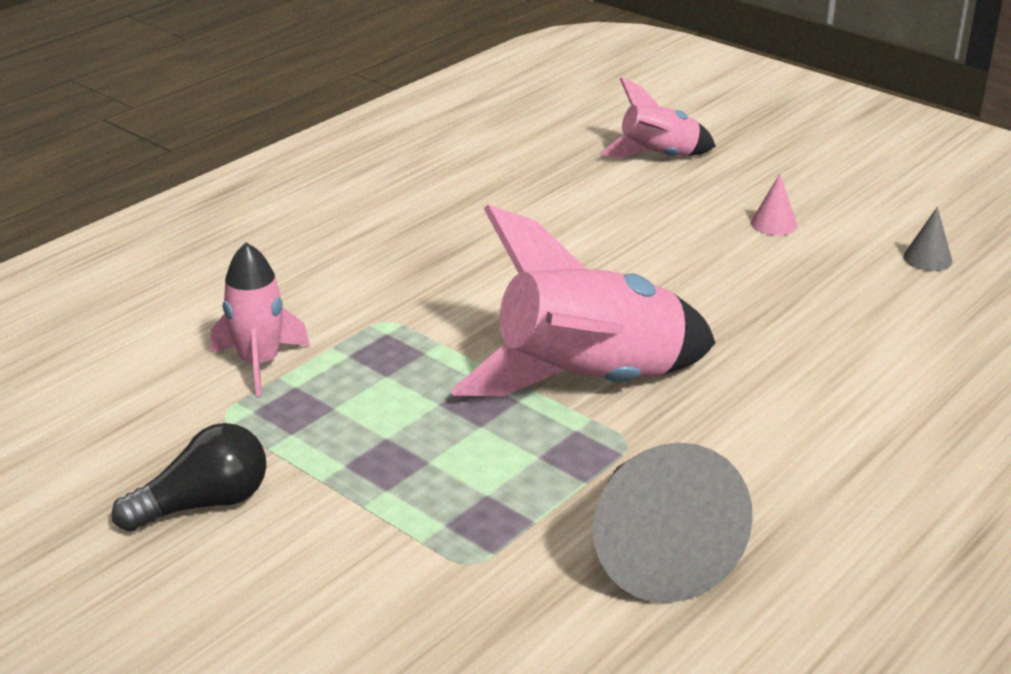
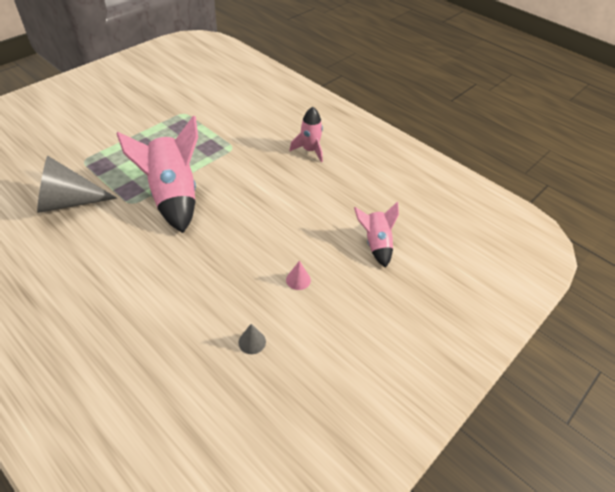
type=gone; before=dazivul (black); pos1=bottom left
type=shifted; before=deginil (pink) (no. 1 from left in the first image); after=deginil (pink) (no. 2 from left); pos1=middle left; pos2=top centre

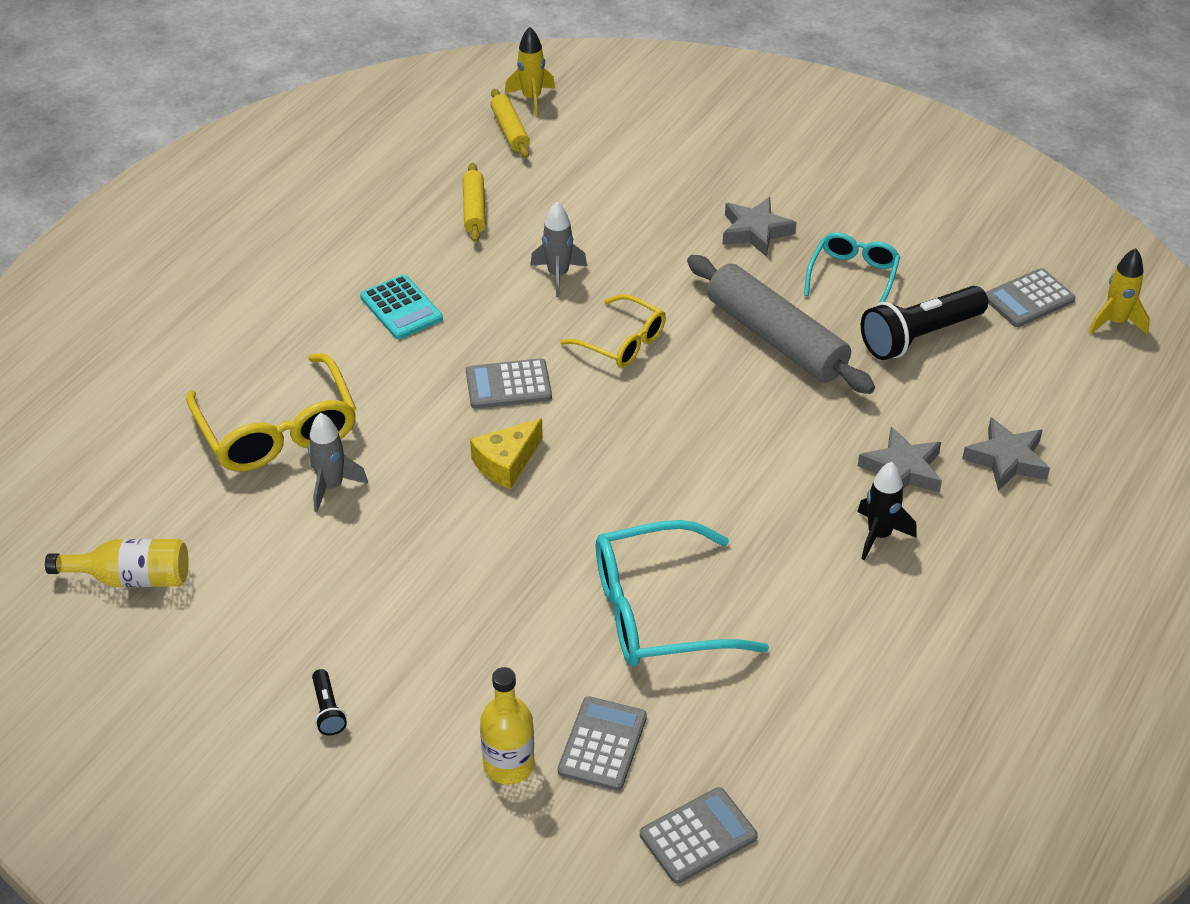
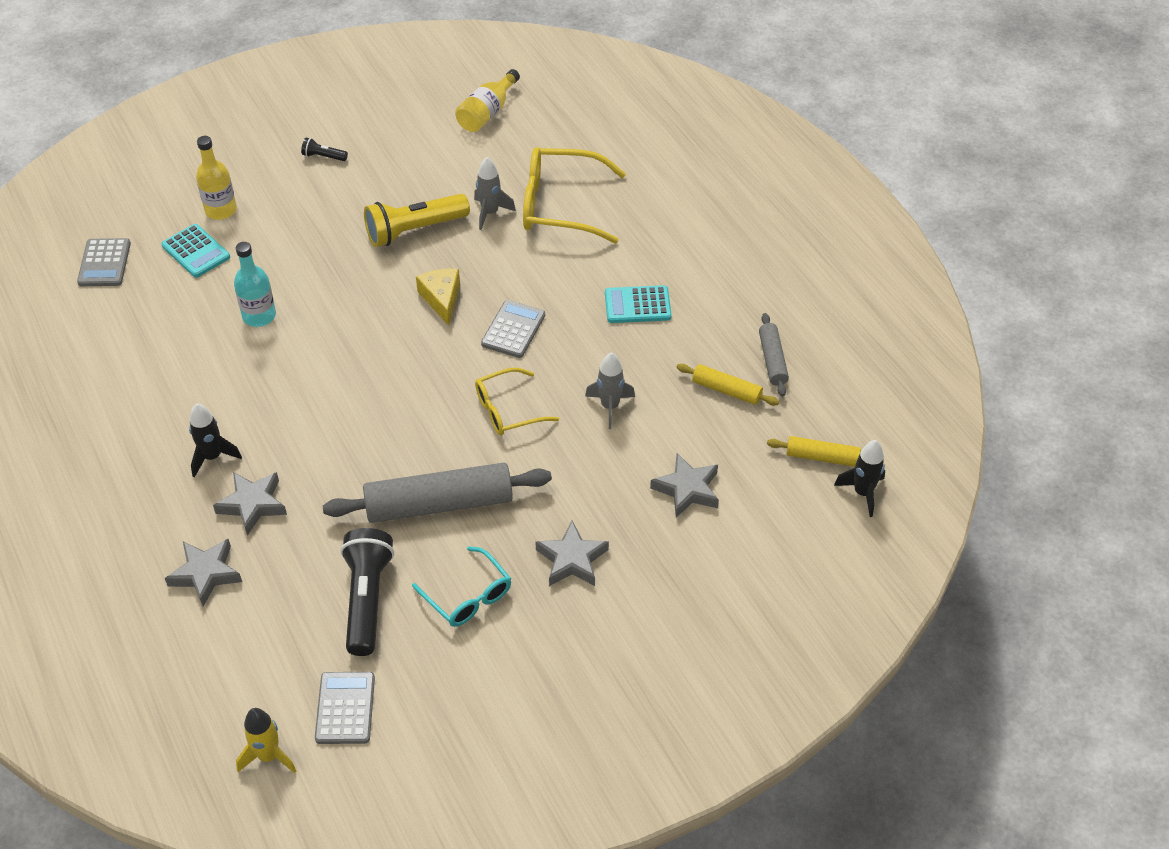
type=repainted; before=deginil (yellow) (no. 1 from left); after=deginil (black) (no. 2 from left); pos1=top centre; pos2=middle right
type=repainted; before=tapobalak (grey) (no. 2 from left); after=tapobalak (turquoise) (no. 1 from left); pos1=bottom centre; pos2=top left
type=swapped; before=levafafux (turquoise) (no. 1 from left); after=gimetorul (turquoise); pos1=centre; pos2=middle left
type=new; after=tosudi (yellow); pos2=top centre
type=new; after=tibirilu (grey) (no. 4 from left); pos2=centre
type=new; after=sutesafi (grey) (no. 2 from left); pos2=centre

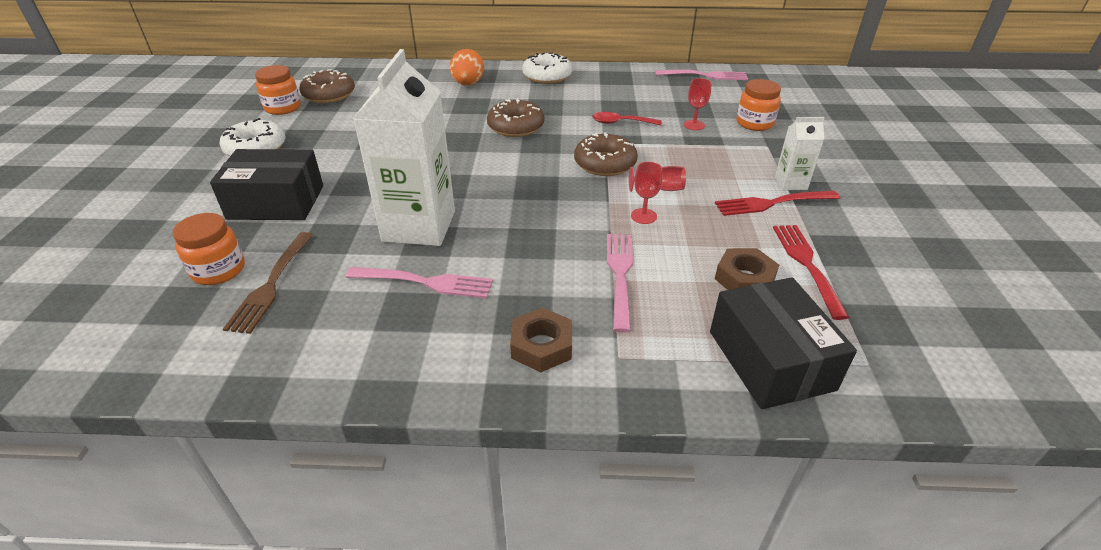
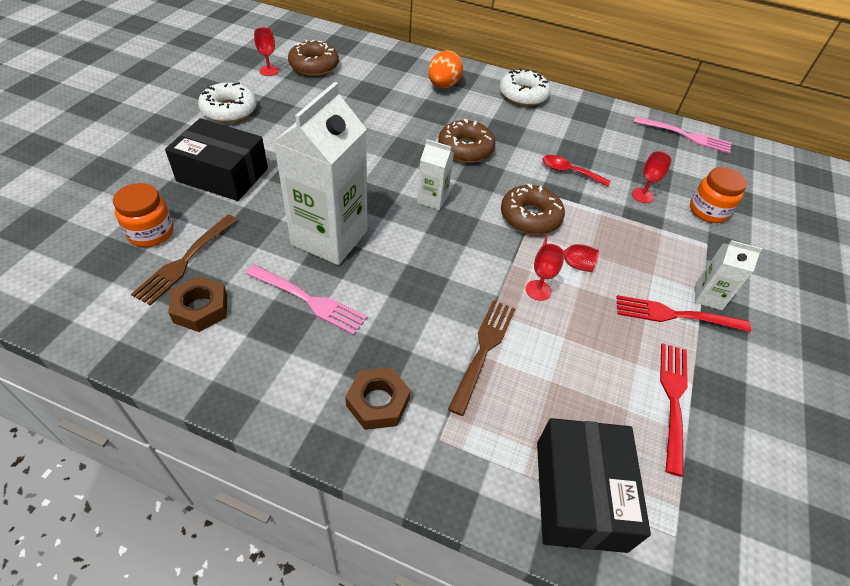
type=swapped; before=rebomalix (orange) (no. 2 from left); after=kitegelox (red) (no. 1 from left); pos1=top left; pos2=top left
type=repainted; before=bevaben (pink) (no. 2 from left); after=bevaben (brown) (no. 2 from left); pos1=centre; pos2=centre
type=shifted; before=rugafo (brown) (no. 2 from left in the first image); after=rugafo (brown) (no. 1 from left); pos1=middle right; pos2=middle left
type=new; after=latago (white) (no. 2 from left); pos2=top centre

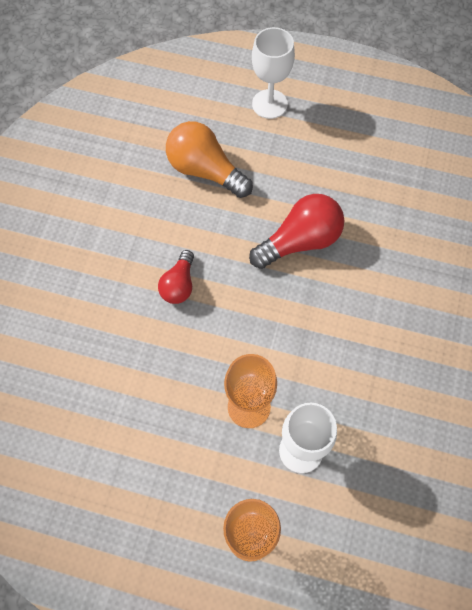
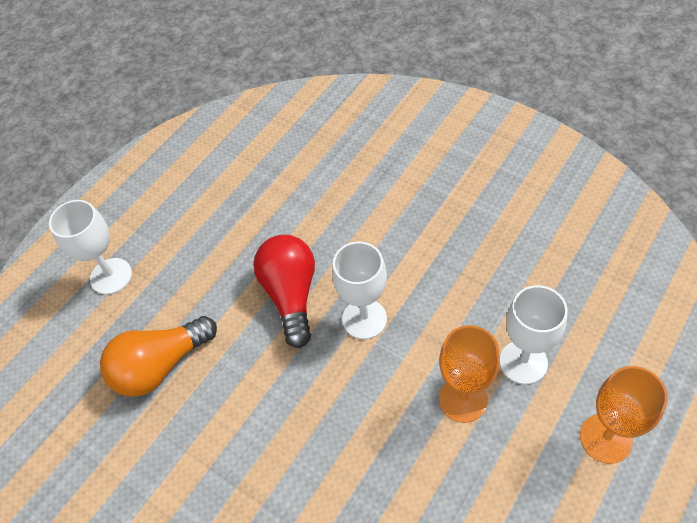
type=gone; before=dazivul (red) (no. 1 from left); pos1=centre
type=new; after=kitegelox (white) (no. 2 from left); pos2=centre

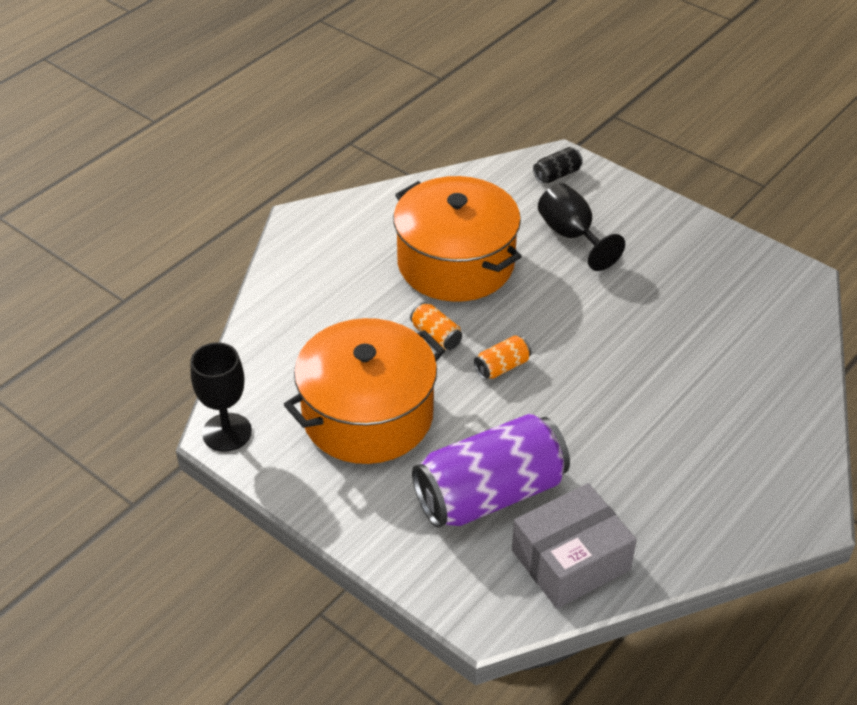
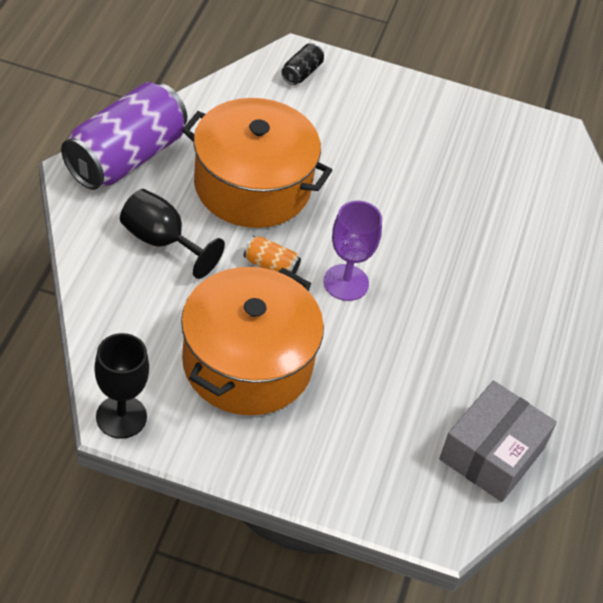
type=shifted; before=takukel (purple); pos1=bottom centre; pos2=top left
type=swapped; before=takukel (orange) (no. 2 from left); after=kitegelox (purple); pos1=centre; pos2=centre
type=shifted; before=kitegelox (black) (no. 2 from left); pos1=top right; pos2=middle left

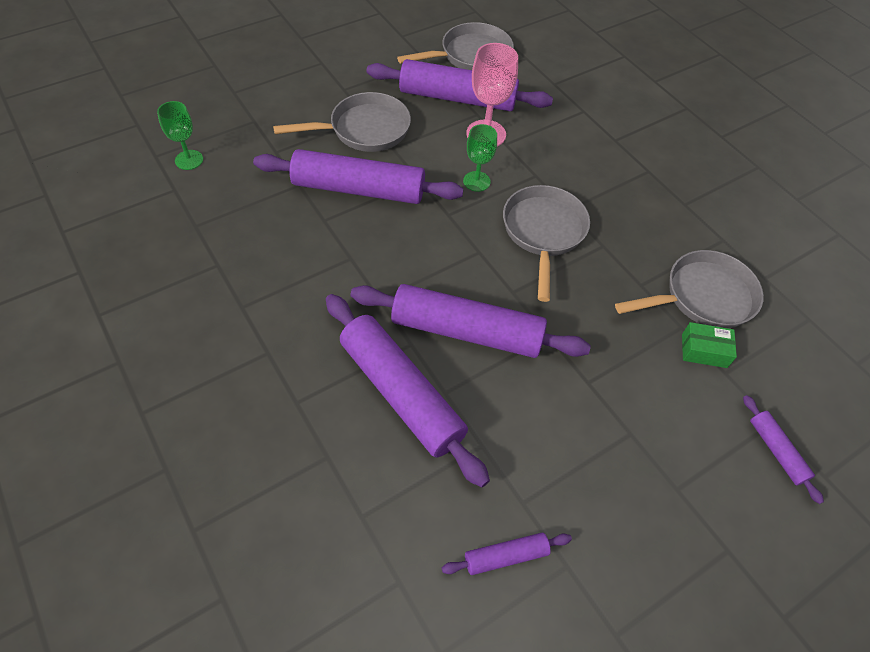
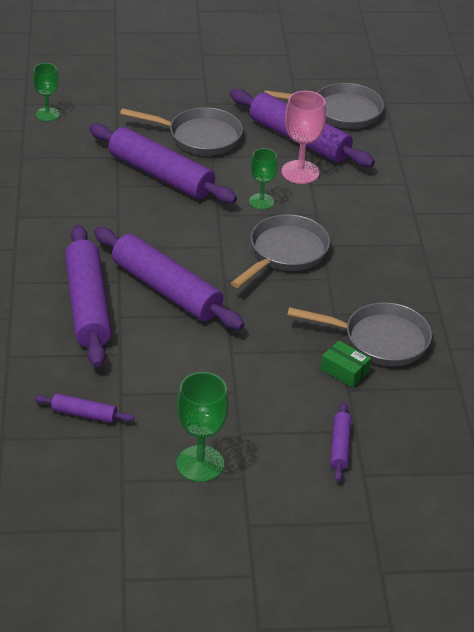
type=new; after=kitegelox (green) (no. 2 from left); pos2=bottom centre

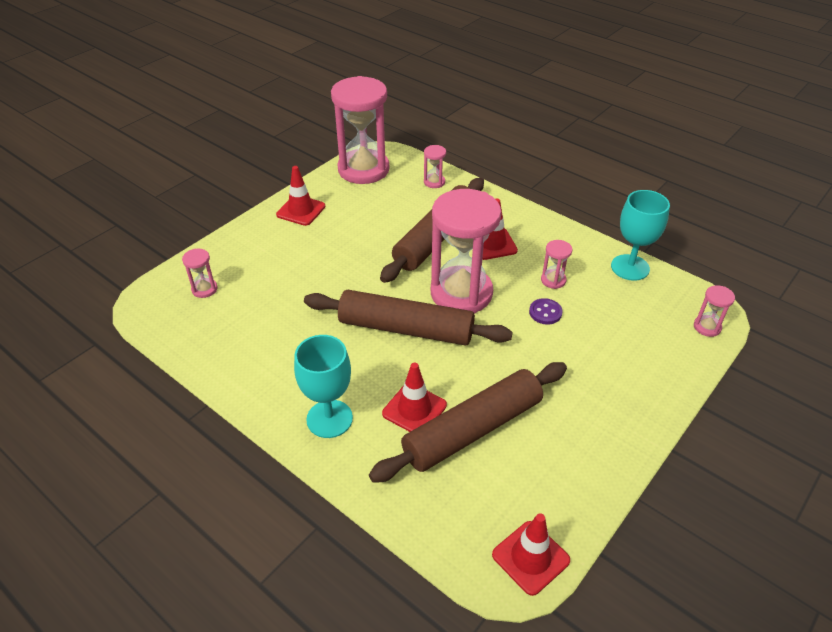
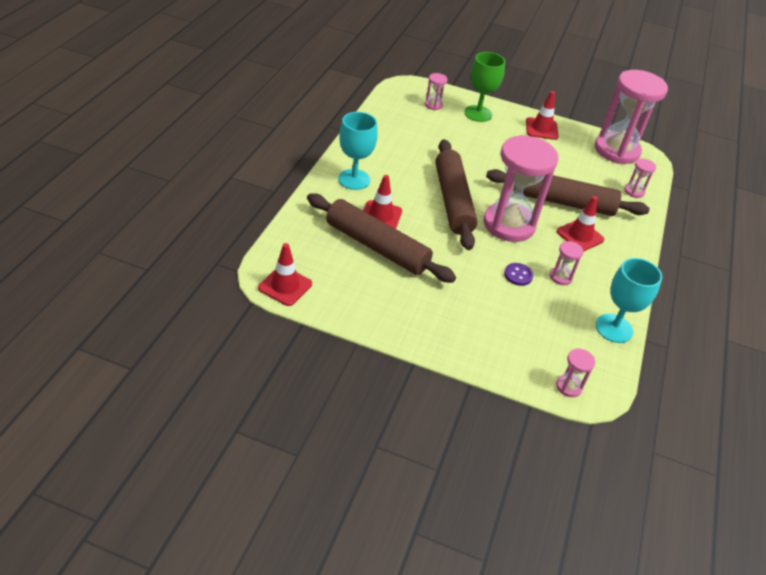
type=new; after=kitegelox (green); pos2=top centre

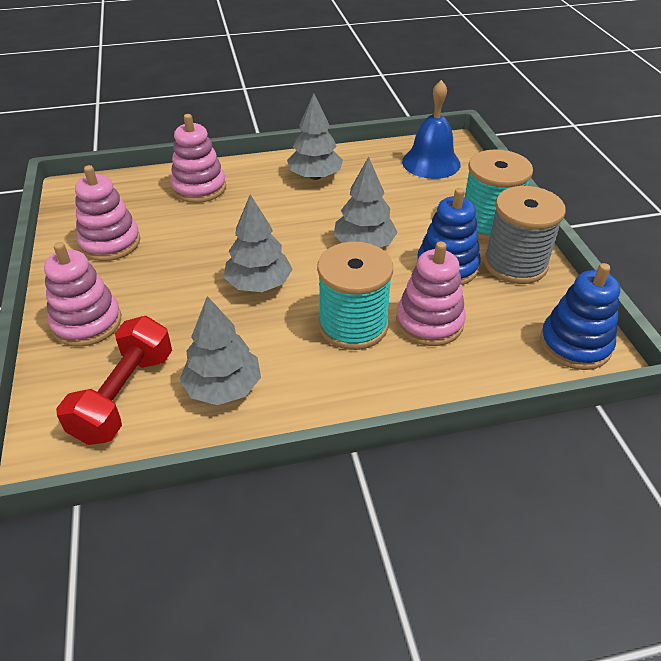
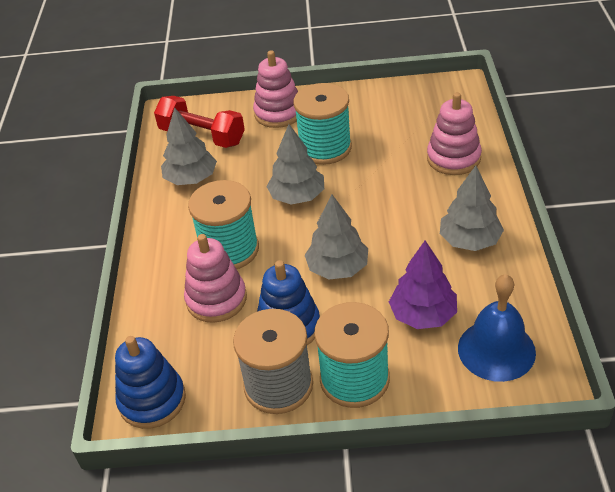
type=gone; before=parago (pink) (no. 2 from left); pos1=top left
type=new; after=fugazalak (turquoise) (no. 2 from left); pos2=top centre
type=new; after=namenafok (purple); pos2=middle right

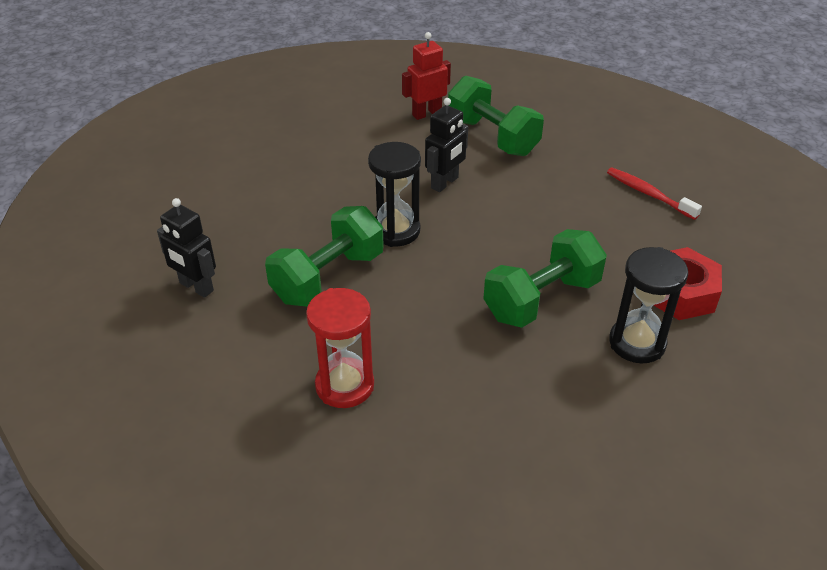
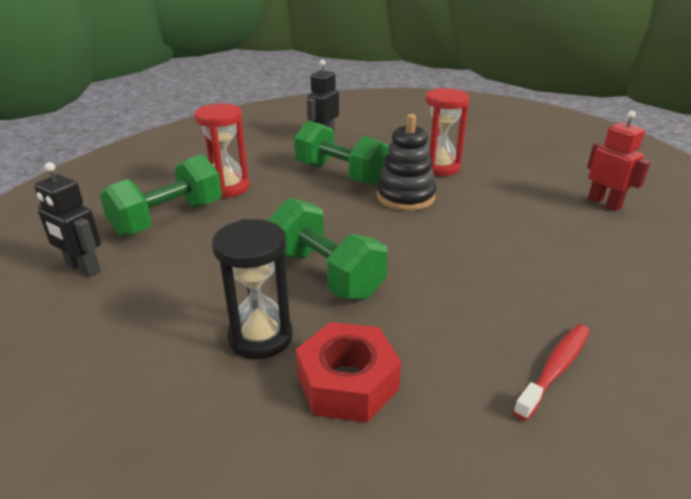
type=swapped; before=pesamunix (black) (no. 1 from left); after=parago (black); pos1=centre; pos2=top centre
type=shifted; before=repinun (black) (no. 2 from left in the first image); after=repinun (black) (no. 1 from left); pos1=top centre; pos2=middle left
type=shifted; before=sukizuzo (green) (no. 2 from left in the first image); after=sukizuzo (green) (no. 1 from left); pos1=top centre; pos2=middle left
type=new; after=pesamunix (red) (no. 2 from left); pos2=top centre

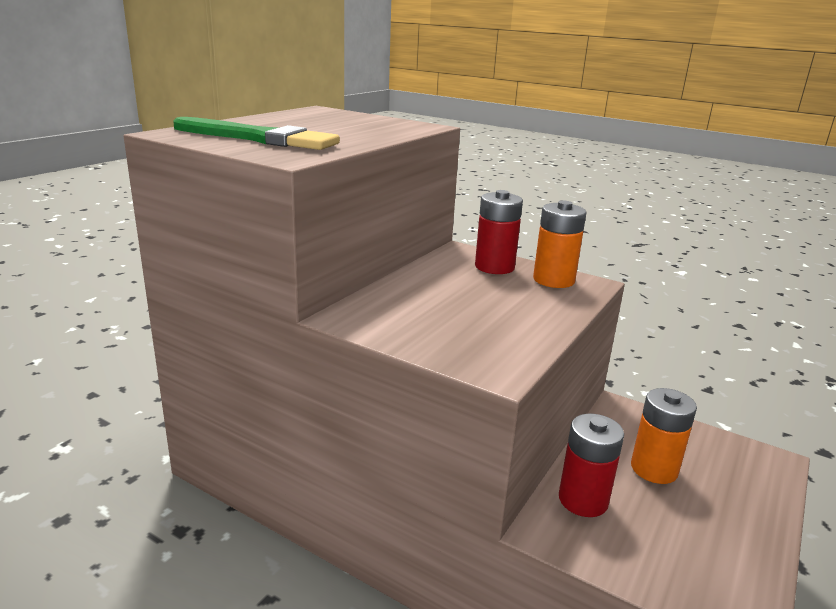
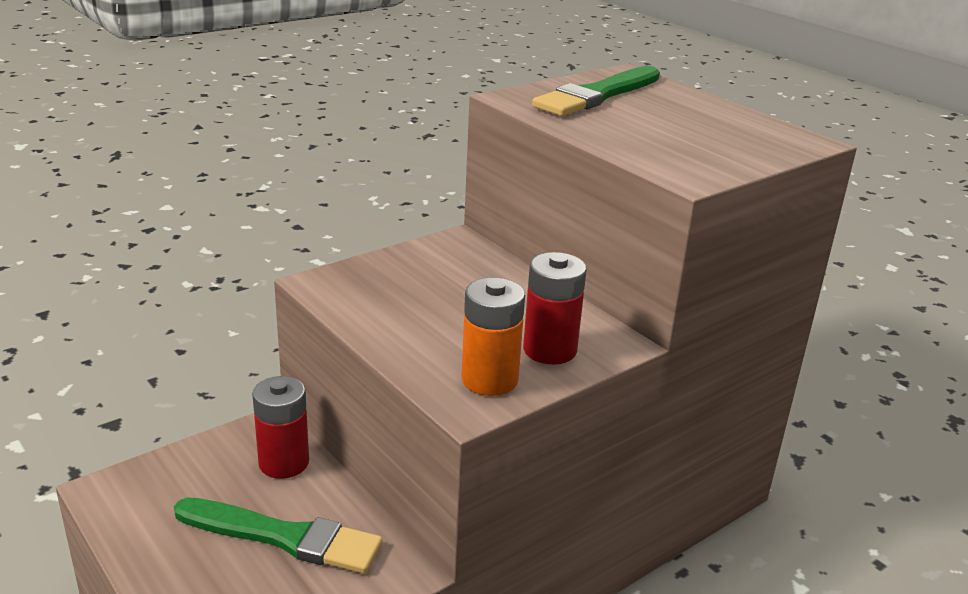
type=swapped; before=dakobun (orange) (no. 2 from left); after=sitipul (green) (no. 1 from left); pos1=bottom right; pos2=bottom left

